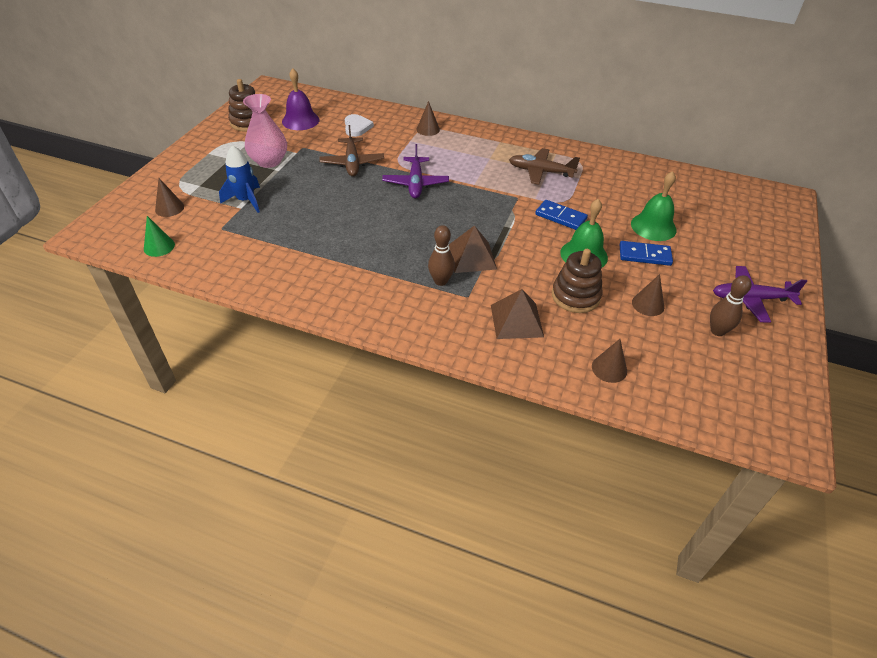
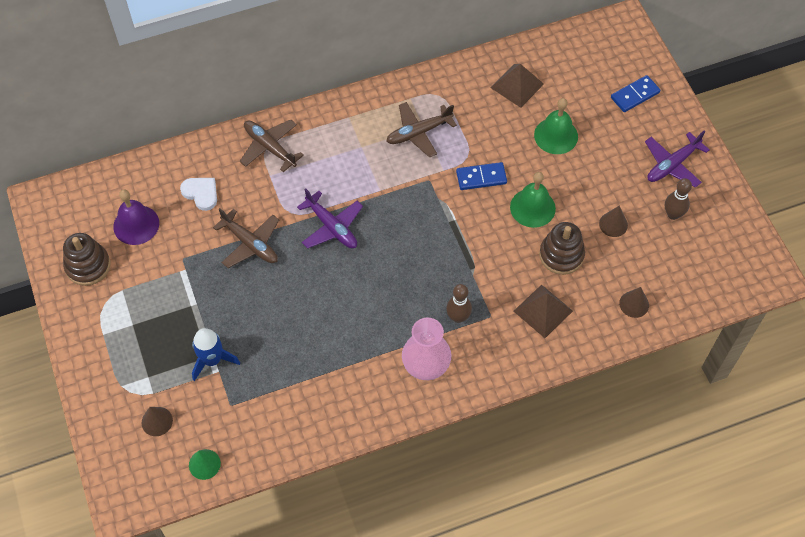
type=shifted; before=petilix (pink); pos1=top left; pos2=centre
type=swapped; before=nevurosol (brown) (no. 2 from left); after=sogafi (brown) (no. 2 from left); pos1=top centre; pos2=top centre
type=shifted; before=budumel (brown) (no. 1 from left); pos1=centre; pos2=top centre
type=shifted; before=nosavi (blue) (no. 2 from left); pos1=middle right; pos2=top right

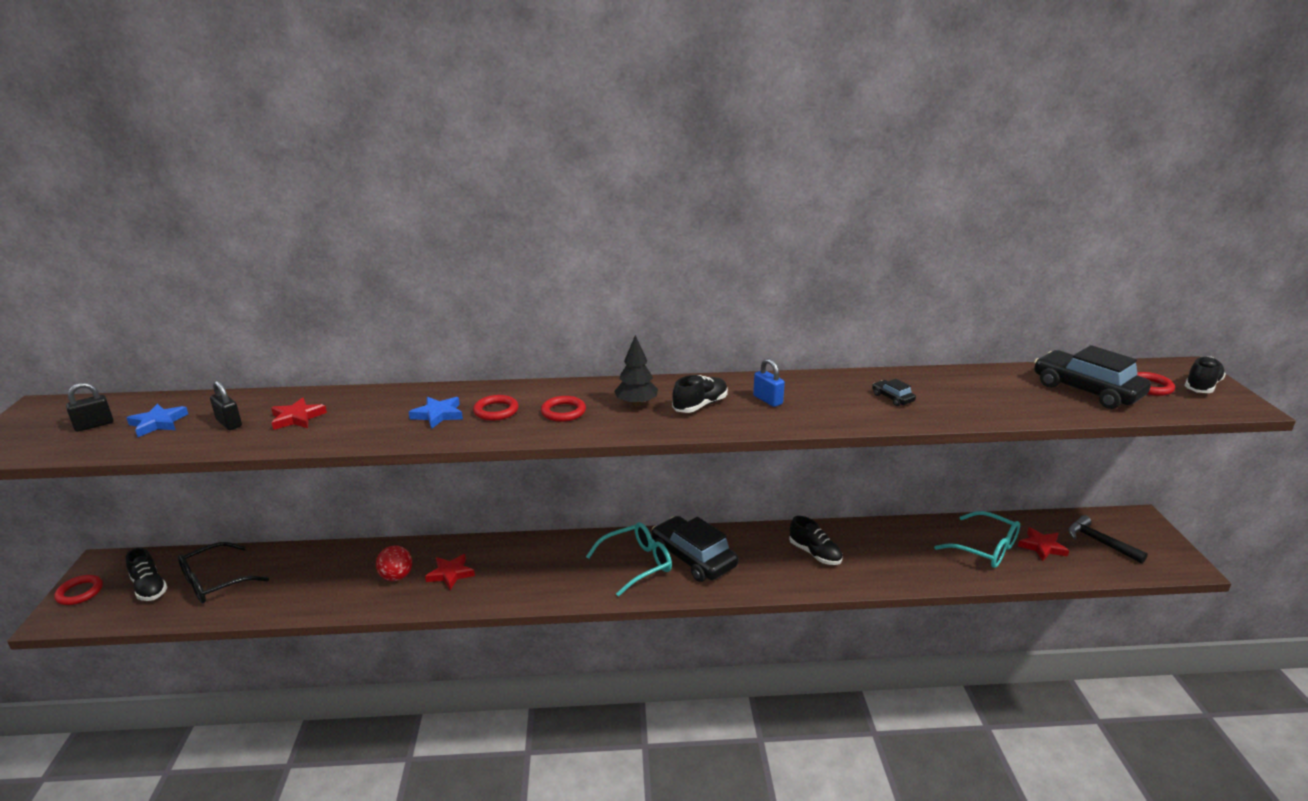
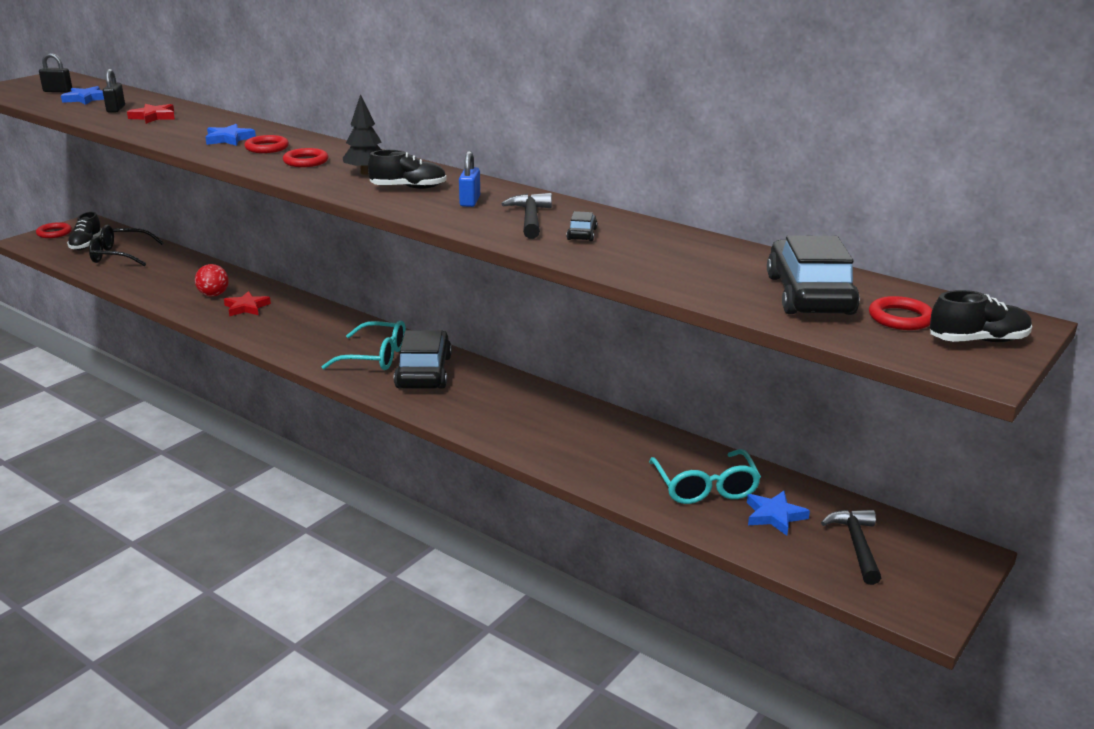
type=gone; before=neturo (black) (no. 3 from left); pos1=bottom centre
type=repainted; before=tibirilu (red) (no. 3 from left); after=tibirilu (blue) (no. 3 from left); pos1=bottom right; pos2=bottom right
type=new; after=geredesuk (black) (no. 1 from left); pos2=top centre

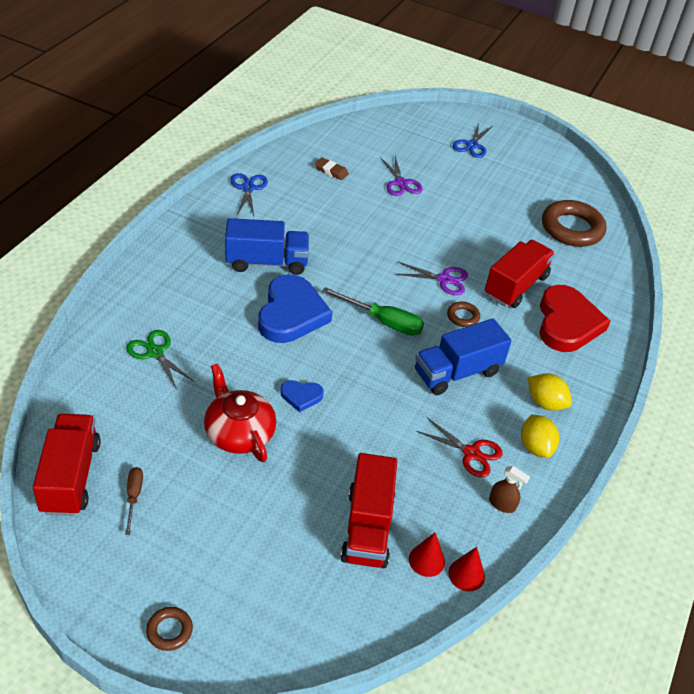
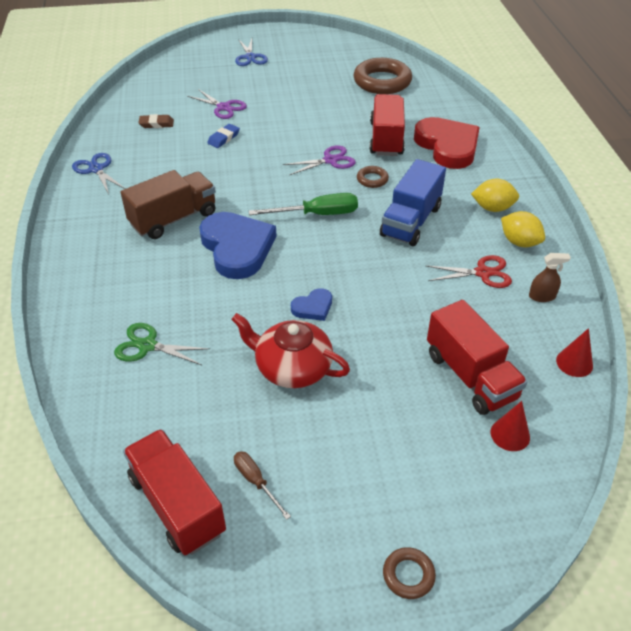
type=repainted; before=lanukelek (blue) (no. 1 from left); after=lanukelek (brown); pos1=centre; pos2=top left
type=shifted; before=nevurosol (red) (no. 1 from left); pos1=bottom centre; pos2=bottom right
type=new; after=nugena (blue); pos2=top centre

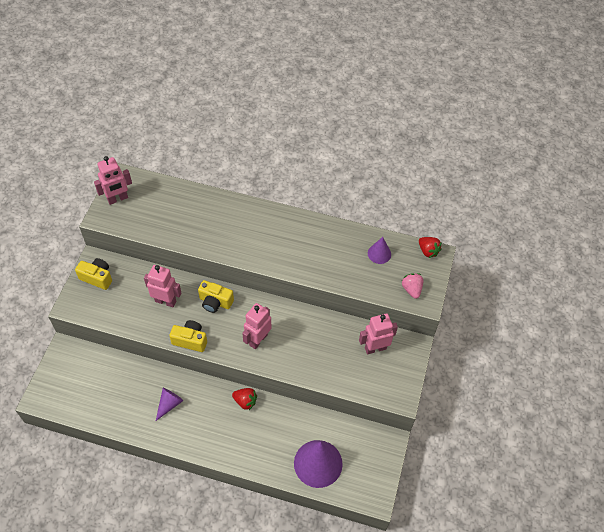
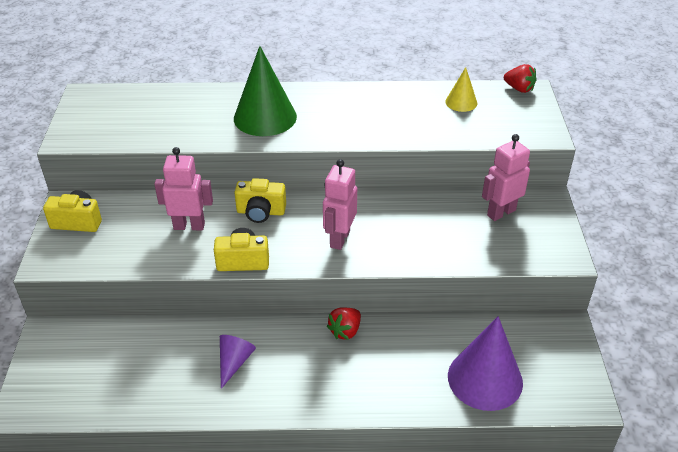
type=gone; before=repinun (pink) (no. 1 from left); pos1=middle left
type=rotated; before=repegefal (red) (no. 1 from left); pos1=bottom centre; pos2=bottom centre; turn=120
type=repainted; before=nevurosol (purple) (no. 3 from left); after=nevurosol (yellow); pos1=centre; pos2=top right
type=gone; before=repegefal (pink); pos1=middle right
type=new; after=nevurosol (green); pos2=top centre

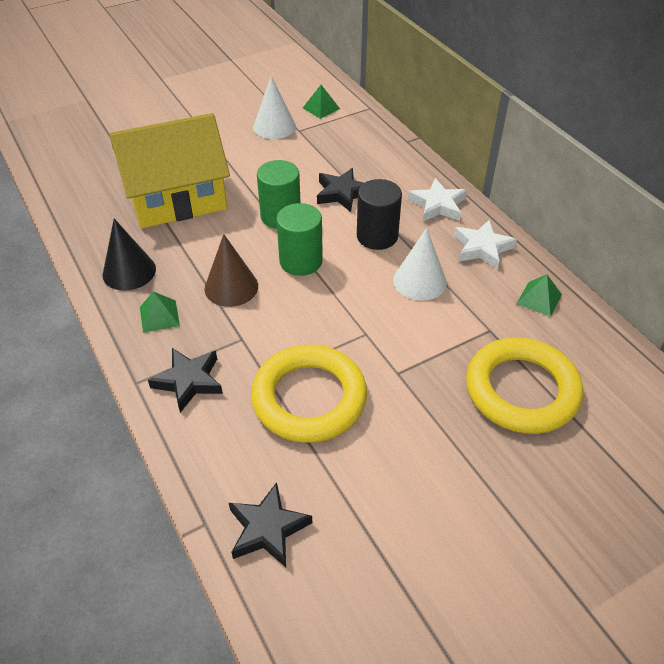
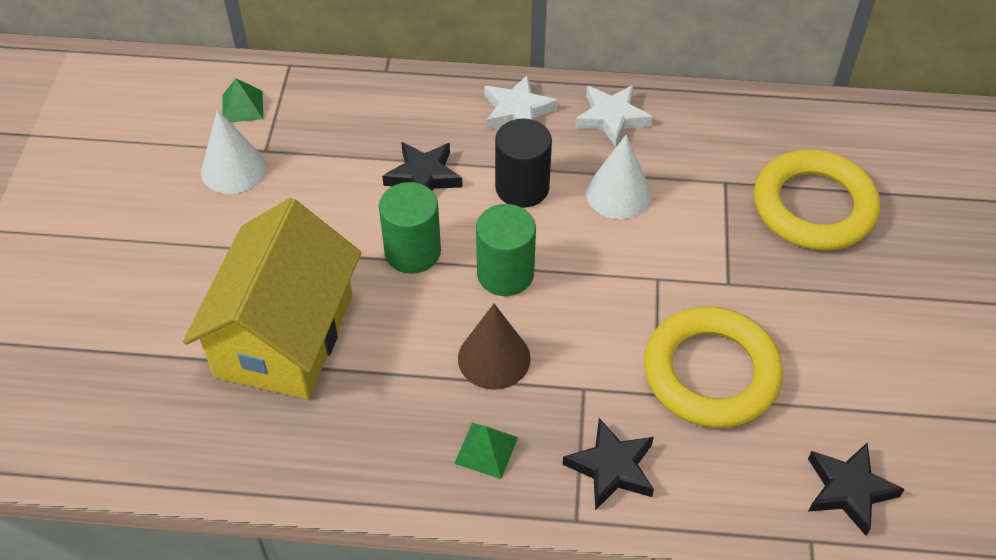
type=gone; before=nevurosol (black); pos1=middle left
type=gone; before=budumel (green) (no. 3 from left); pos1=middle right

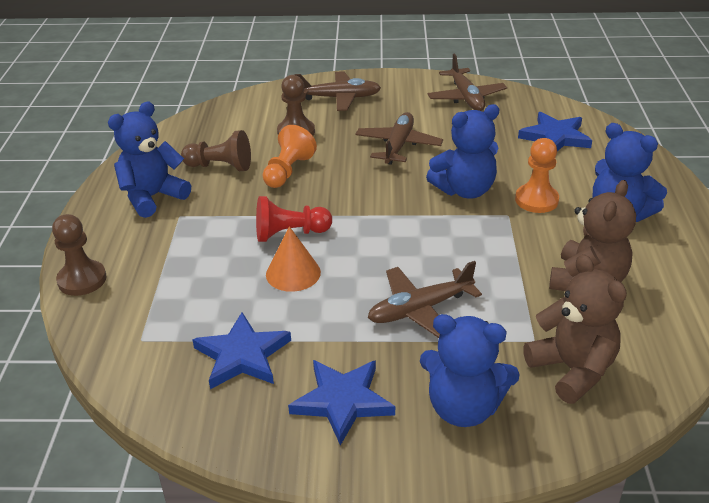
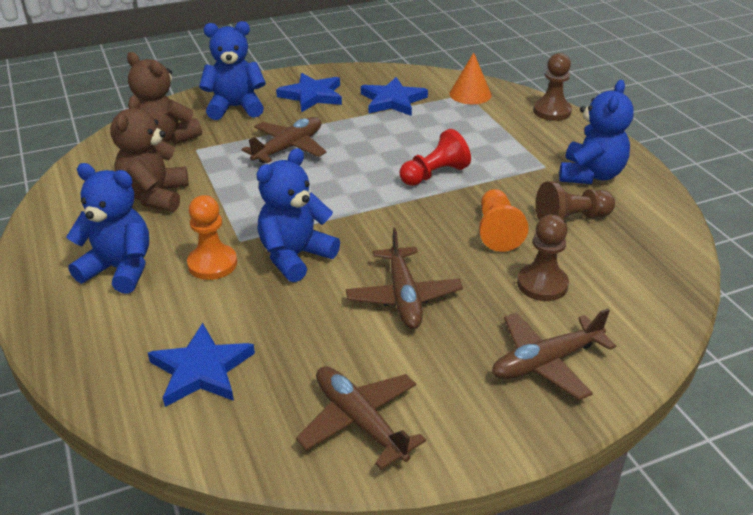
type=shifted; before=nevurosol (orange); pos1=centre; pos2=top centre

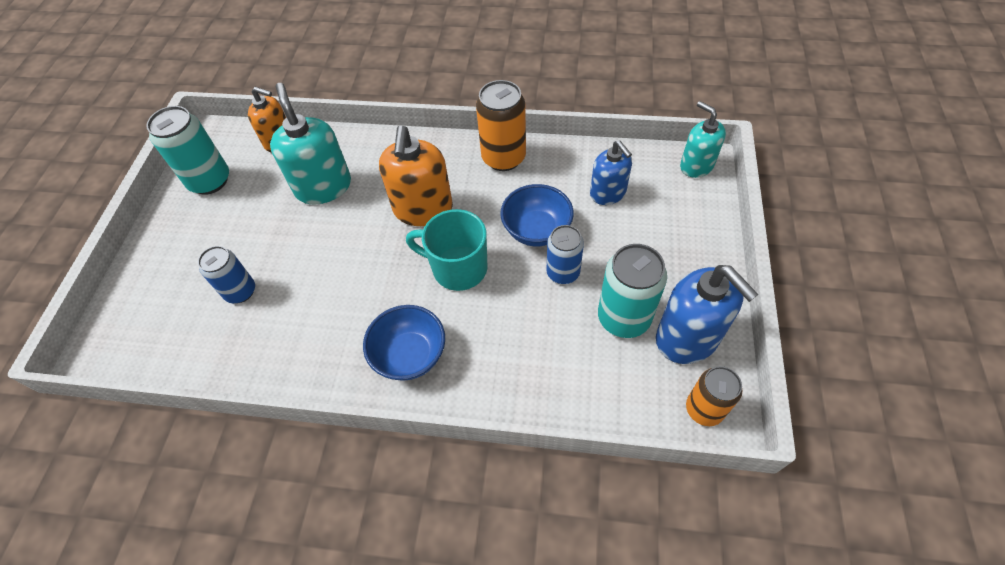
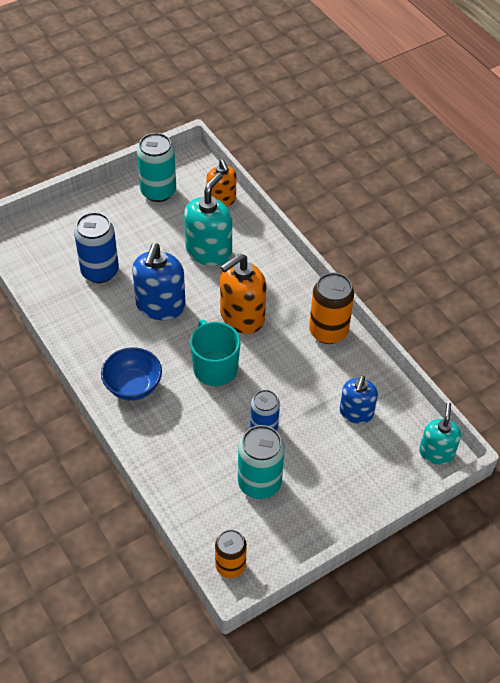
type=scaled; before=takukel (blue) (no. 1 from left); pos1=middle left; pos2=middle left; scale=1.52
type=gone; before=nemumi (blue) (no. 2 from left); pos1=centre
type=shifted; before=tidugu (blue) (no. 2 from left in the first image); after=tidugu (blue) (no. 1 from left); pos1=middle right; pos2=middle left

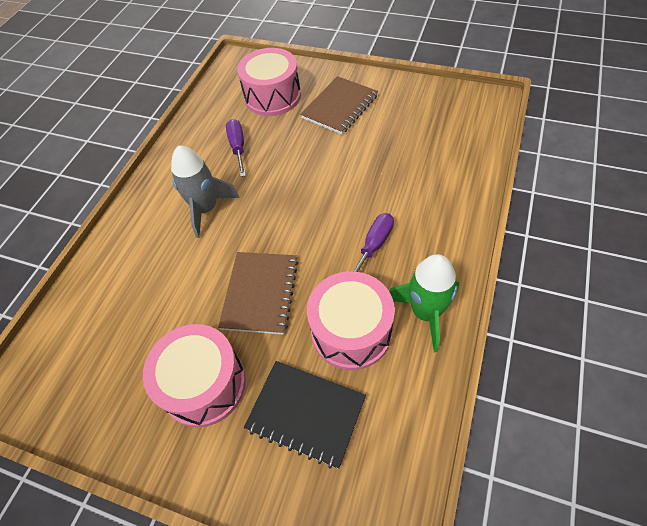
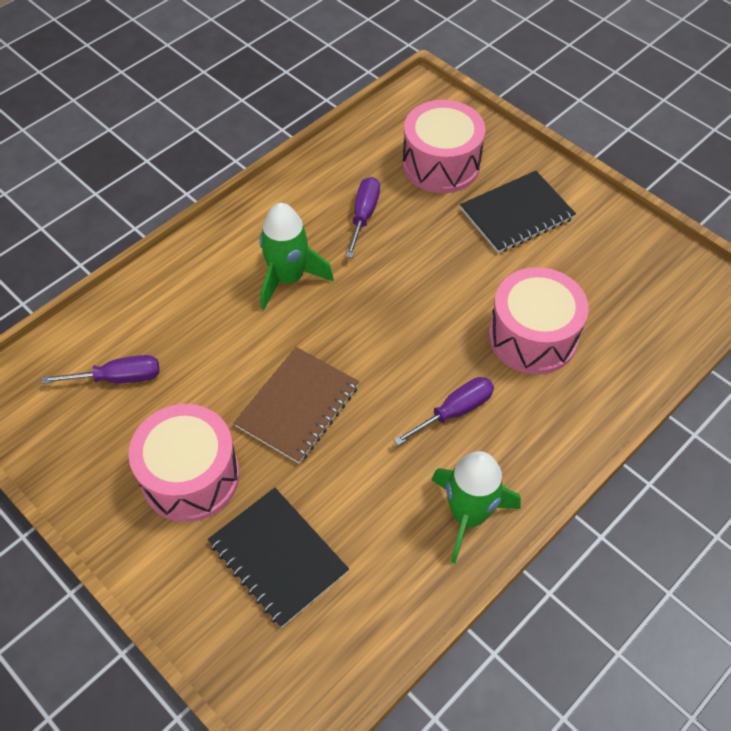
type=repainted; before=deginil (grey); after=deginil (green) (no. 1 from left); pos1=middle left; pos2=centre
type=repainted; before=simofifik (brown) (no. 2 from left); after=simofifik (black) (no. 2 from left); pos1=top centre; pos2=top right
type=shifted; before=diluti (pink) (no. 3 from left); pos1=centre; pos2=middle right
type=new; after=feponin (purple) (no. 1 from left); pos2=middle left

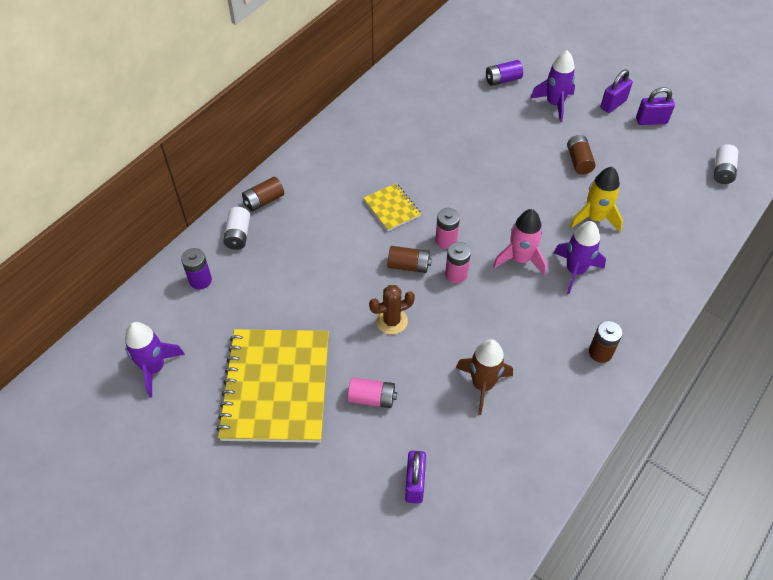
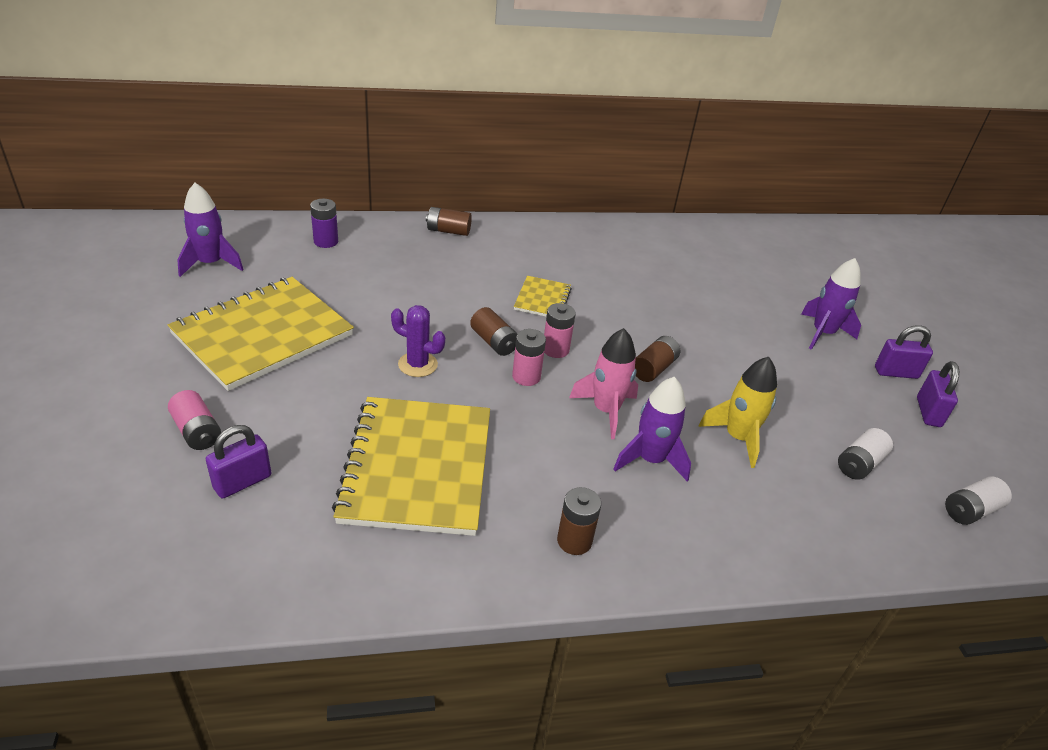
type=shifted; before=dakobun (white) (no. 1 from left); pos1=middle left; pos2=middle right
type=shifted; before=dakobun (pink) (no. 1 from left); pos1=bottom centre; pos2=middle left
type=repainted; before=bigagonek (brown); after=bigagonek (purple); pos1=centre; pos2=centre
type=swapped; before=deginil (brown); after=simofifik (yellow) (no. 2 from left); pos1=centre; pos2=centre
type=gone; before=dakobun (purple) (no. 2 from left); pos1=top centre
type=shifted; before=dakobun (brown) (no. 3 from left in the first image); after=dakobun (brown) (no. 4 from left); pos1=top right; pos2=centre
type=rotated; before=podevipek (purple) (no. 3 from left); pos1=top right; pos2=middle right; turn=60

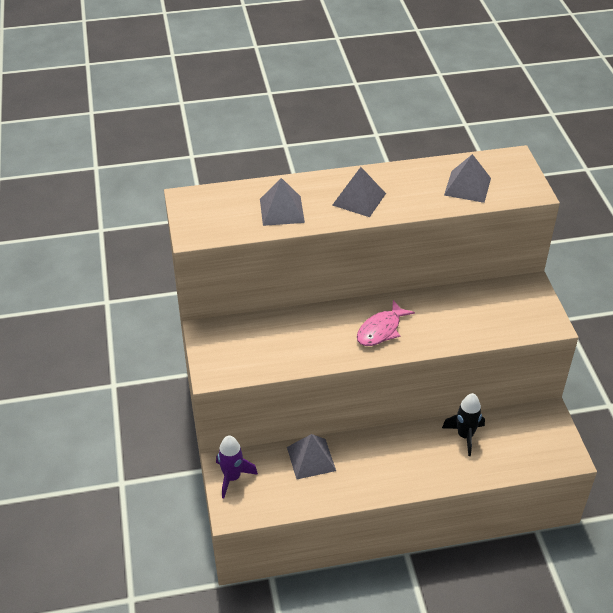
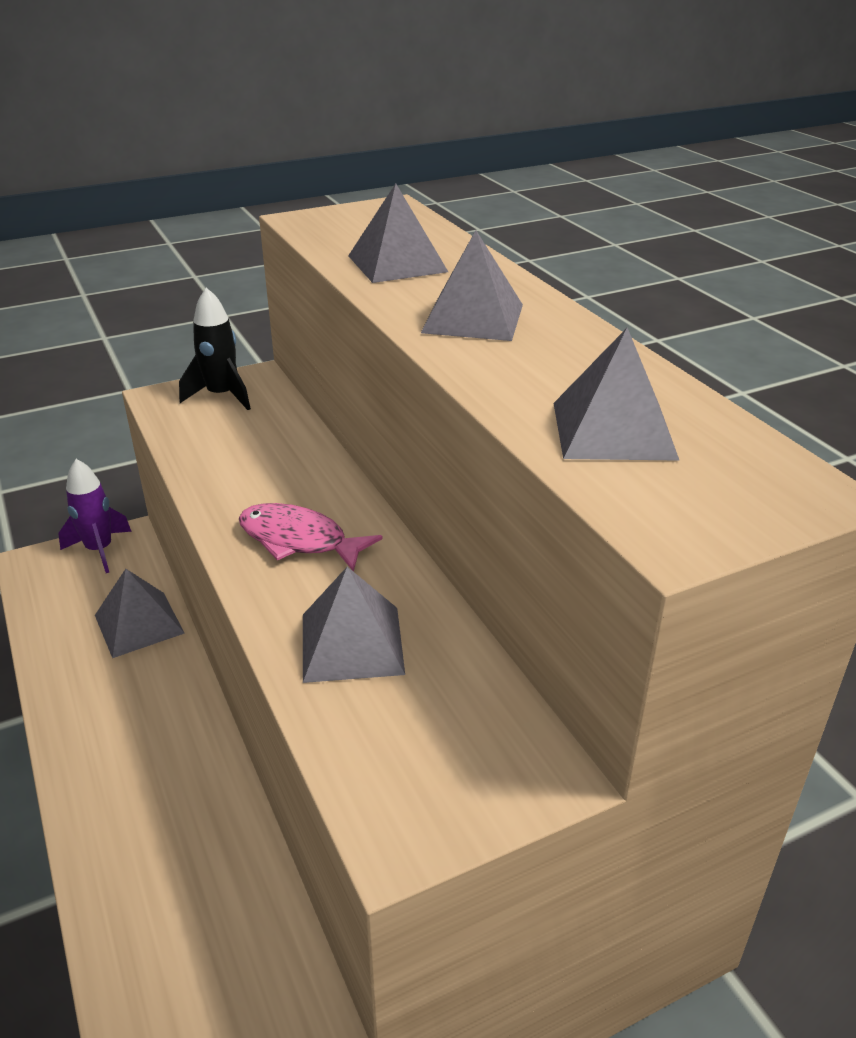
type=shifted; before=deginil (black); pos1=bottom right; pos2=middle left
type=new; after=budumel (grey) (no. 2 from left); pos2=centre

